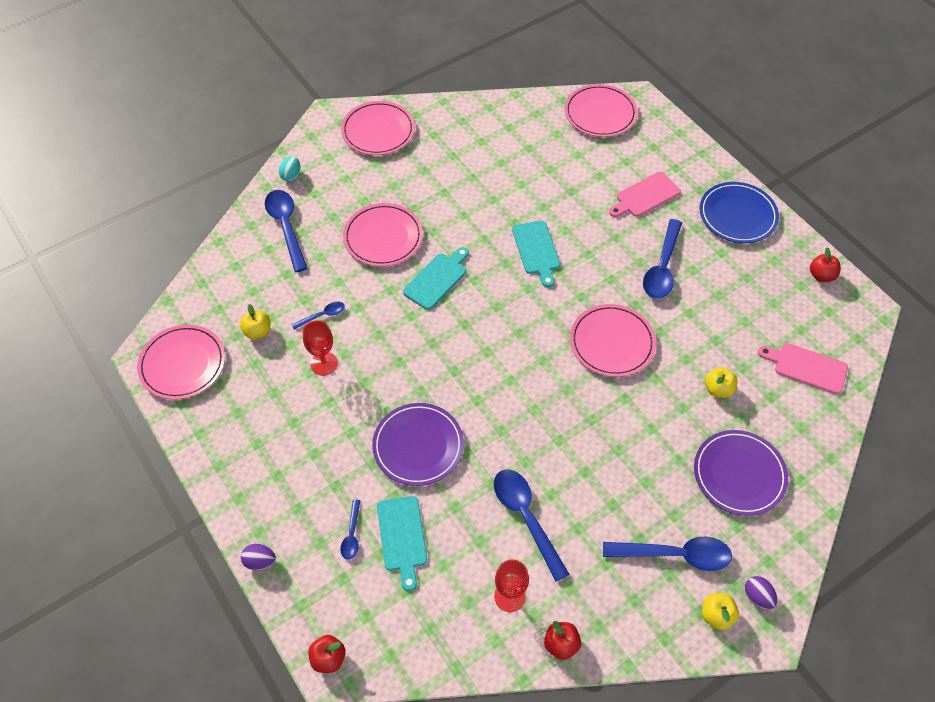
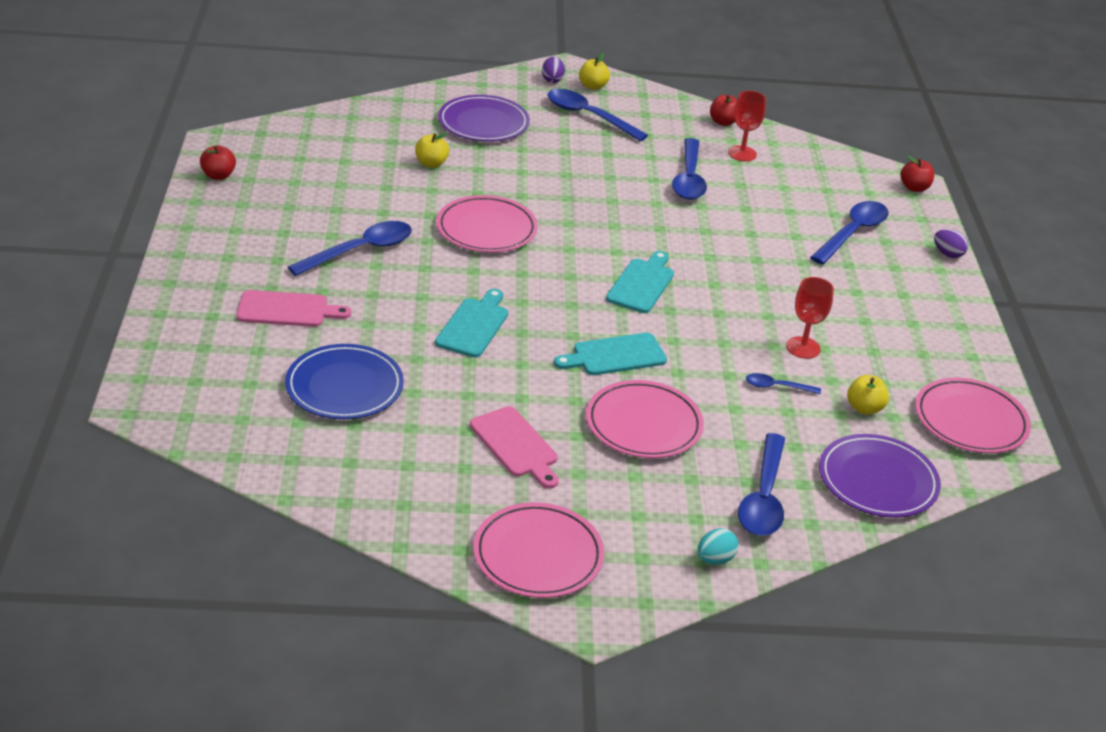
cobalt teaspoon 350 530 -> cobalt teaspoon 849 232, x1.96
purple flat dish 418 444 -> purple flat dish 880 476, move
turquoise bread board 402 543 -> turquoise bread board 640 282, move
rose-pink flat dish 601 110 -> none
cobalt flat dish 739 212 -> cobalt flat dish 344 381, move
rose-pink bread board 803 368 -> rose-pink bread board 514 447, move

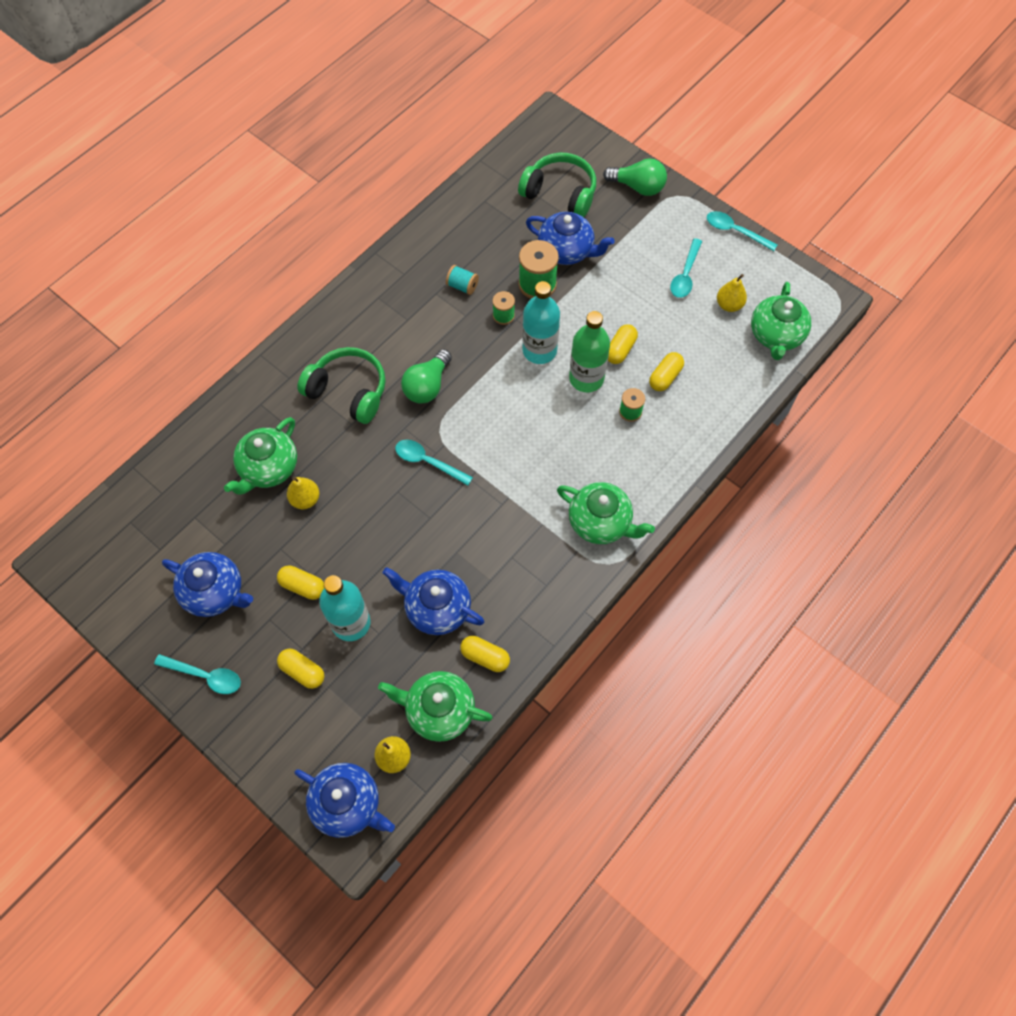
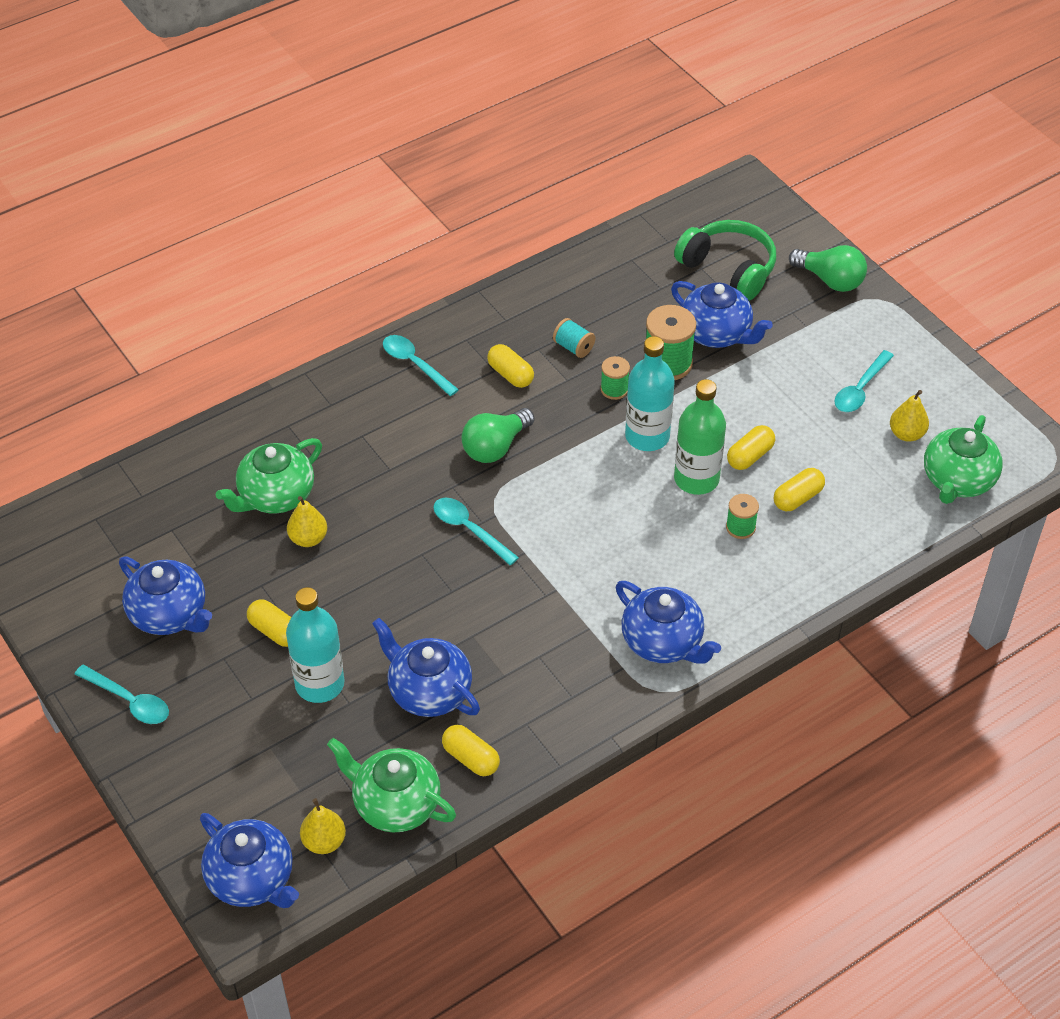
bright yellow pill shape 300 669 -> bright yellow pill shape 510 366, move
green headphones 341 385 -> none
green teapot 606 513 -> cobalt teapot 668 622
turquoise teaspoon 742 231 -> turquoise teaspoon 421 365, move

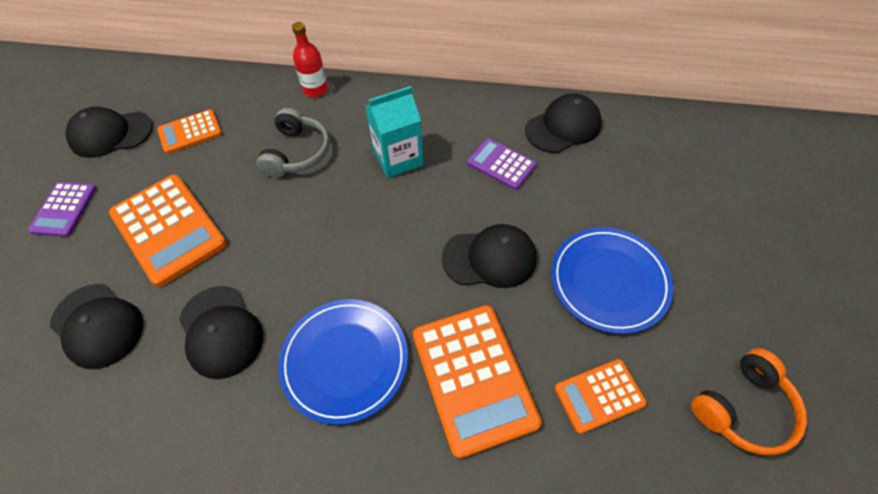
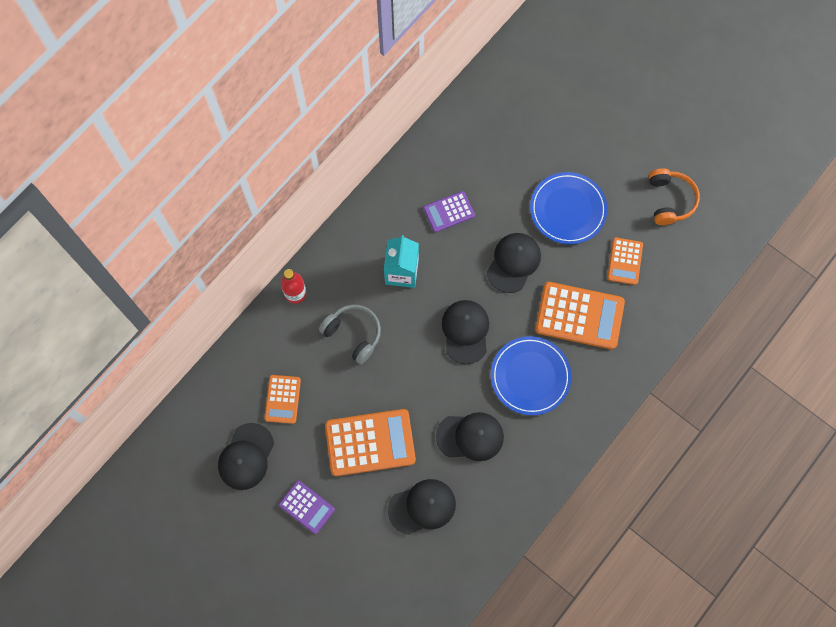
jet-black peaked cap 563 123 -> jet-black peaked cap 465 332, move

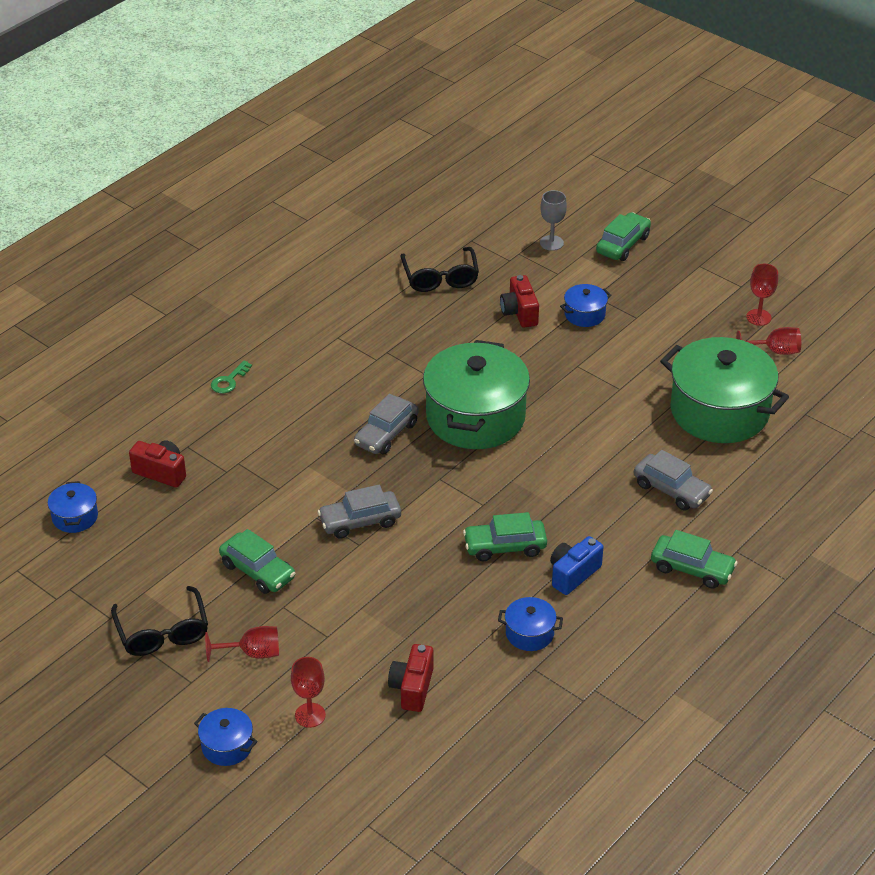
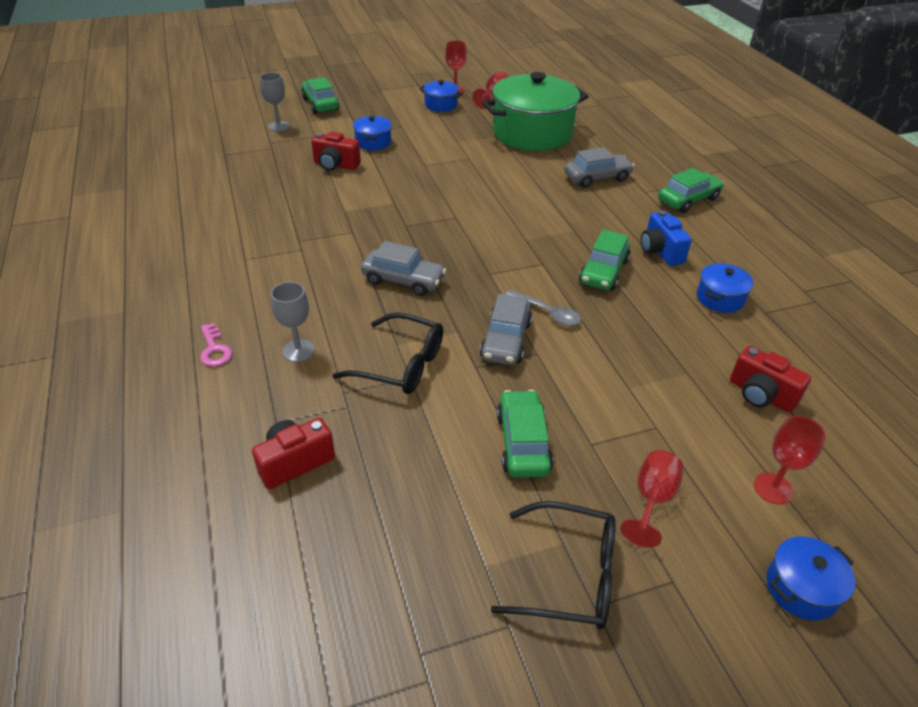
cobalt stockpot 73 507 -> cobalt stockpot 441 96, move
green latchkey 231 376 -> rose-pink latchkey 216 345
green automobile 257 561 -> green automobile 525 433, 75 degrees counterclockwise
grey automobile 386 424 -> grey automobile 403 268, 45 degrees counterclockwise
jet-black eyeglasses 440 269 -> jet-black eyeglasses 387 353, move
green stockpot 476 394 -> none
none -> grey goblet 293 322
none -> grey teaspoon 543 307

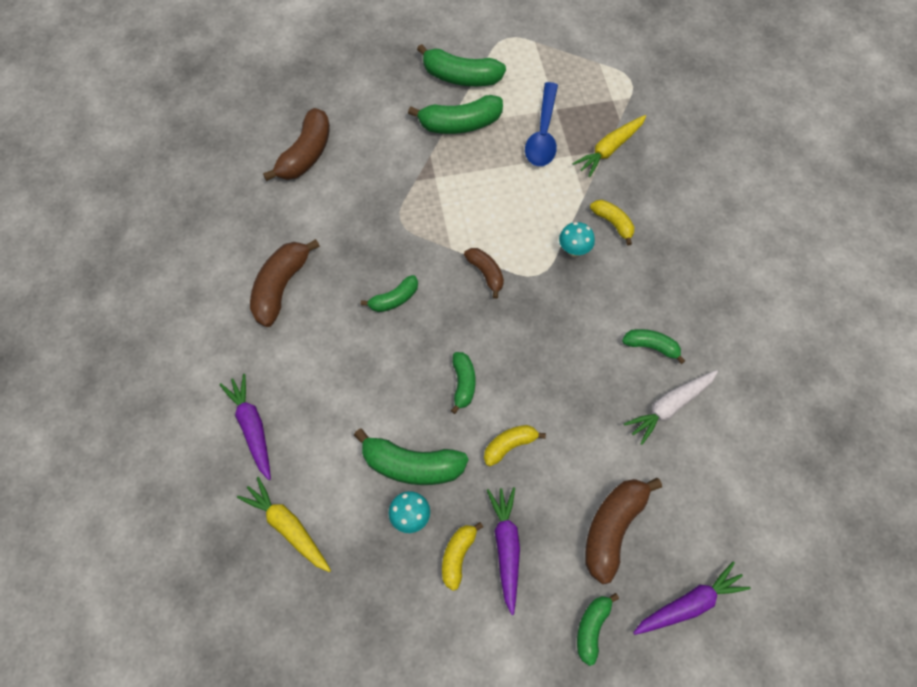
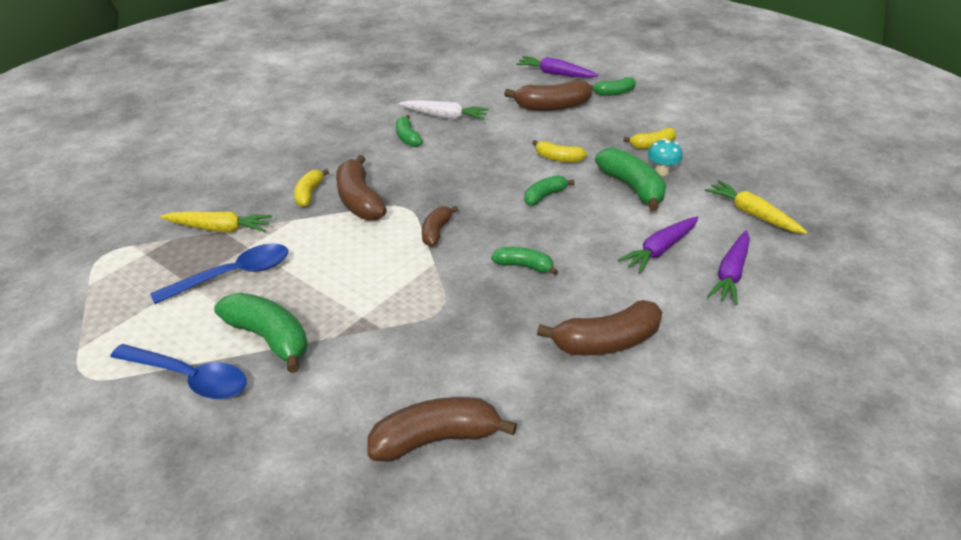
bright yellow root vegetable 284 524 -> bright yellow root vegetable 756 207, 135 degrees clockwise
green banana fruit 461 65 -> cobalt teaspoon 178 371
purple root vegetable 503 551 -> purple root vegetable 658 244, move
turquoise fungus 577 239 -> russet banana fruit 361 187

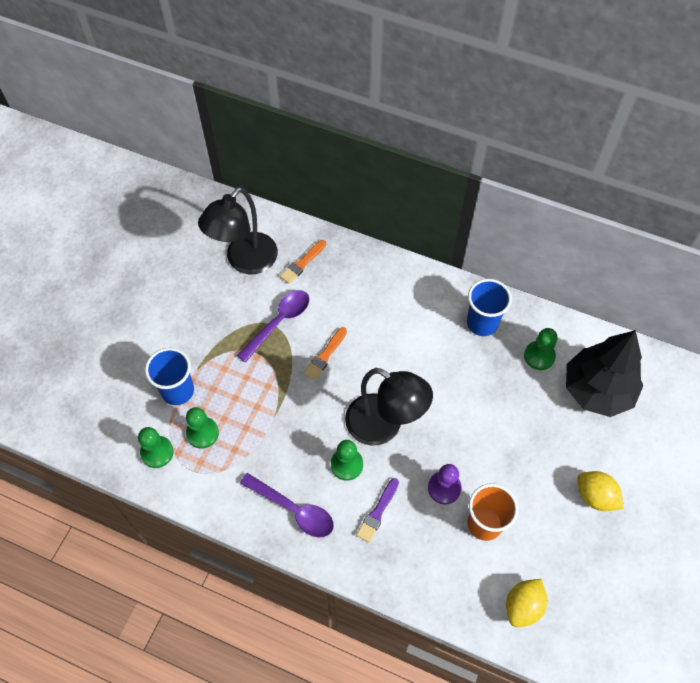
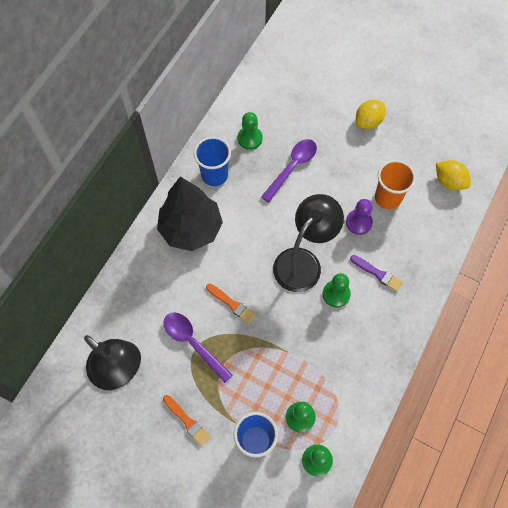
purple teaspoon 287 505 -> purple teaspoon 289 171, move
orange paint brush 303 262 -> orange paint brush 187 420, move
jet-black toy tree 604 373 -> jet-black toy tree 190 214, move

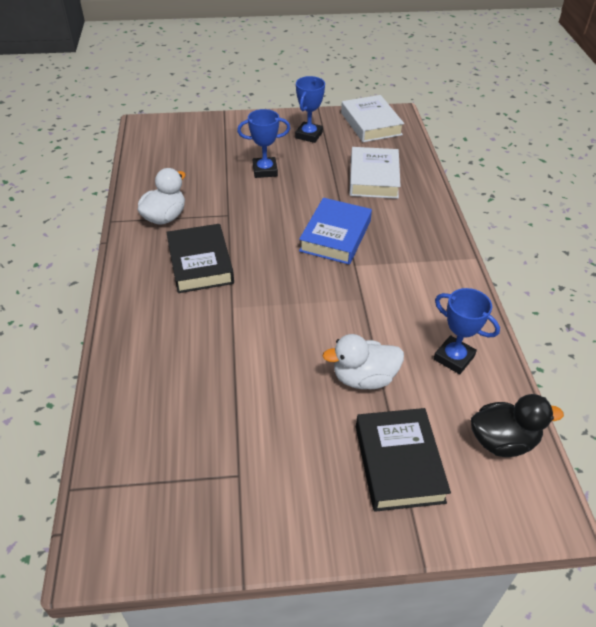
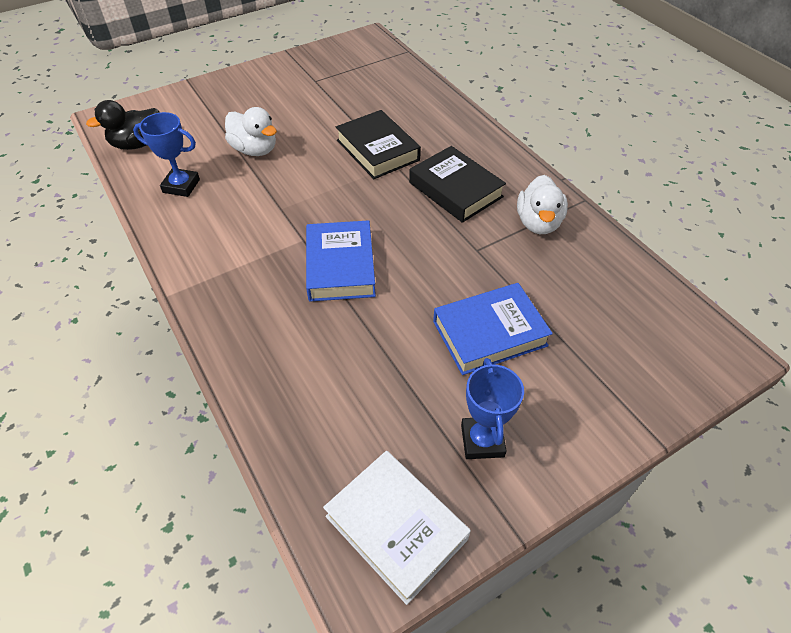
cobalt trophy 263 143 -> cobalt hardcover 493 329
snow-white duck 363 361 -> snow-white duck 251 131, 75 degrees clockwise
snow-white hardcover 375 173 -> none
jet-black hardcover 403 460 -> jet-black hardcover 378 144, move

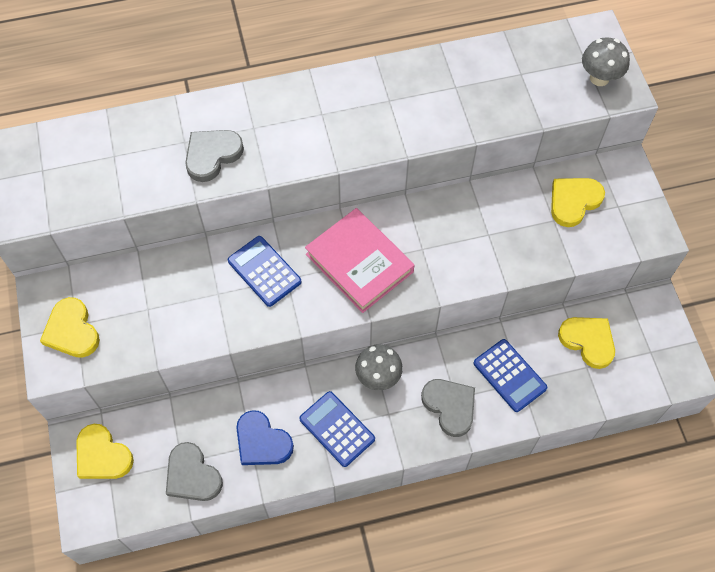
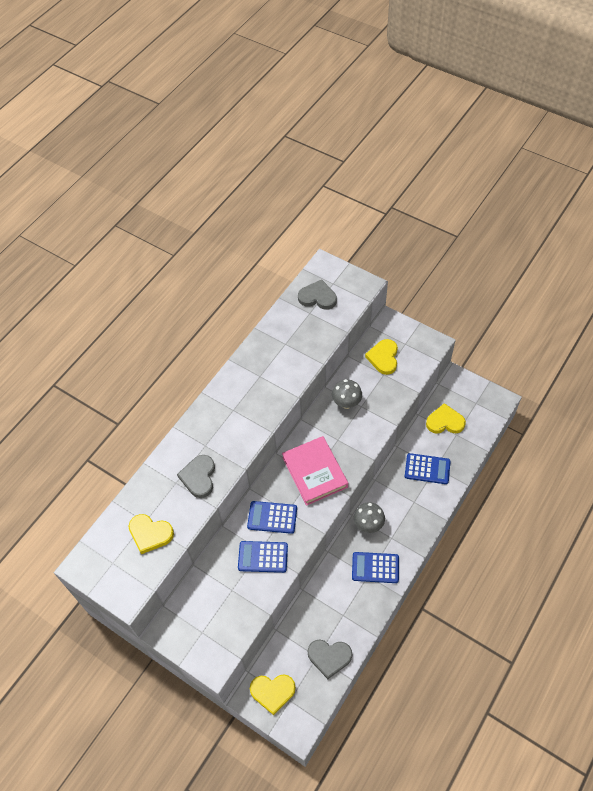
bright yellow love heart 70 327 -> bright yellow love heart 151 534, move
cobalt love heart 265 437 -> none
rose-pink hardcover 359 260 -> rose-pink hardcover 315 471, 60 degrees clockwise
grey love heart 448 408 -> grey love heart 317 294, move
grey fungus 606 61 -> grey fungus 347 394, move
none -> cobalt adding machine 263 557

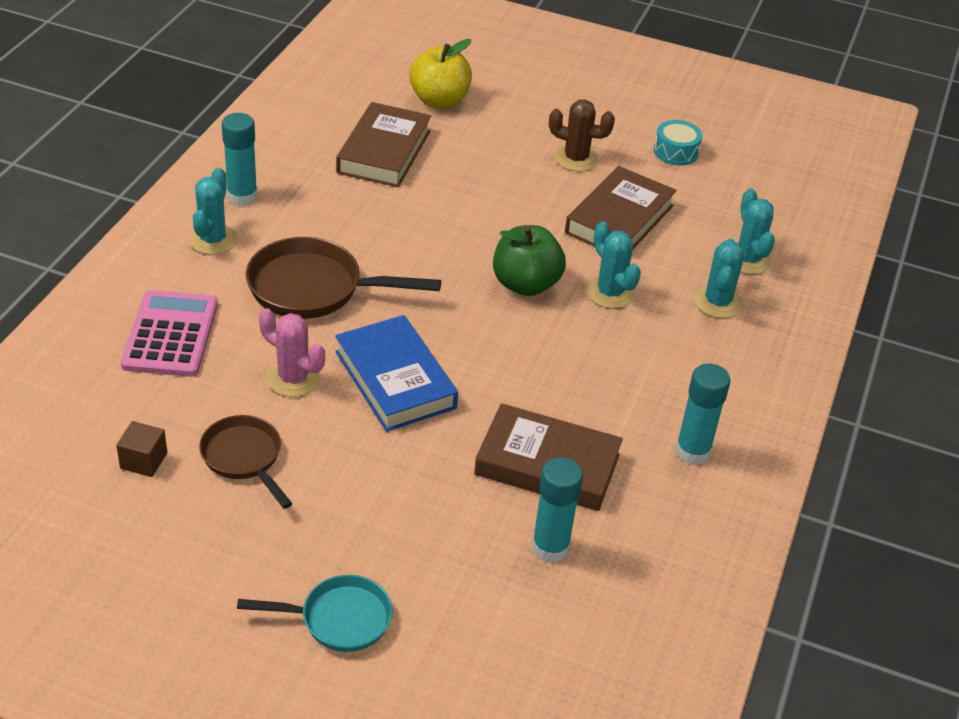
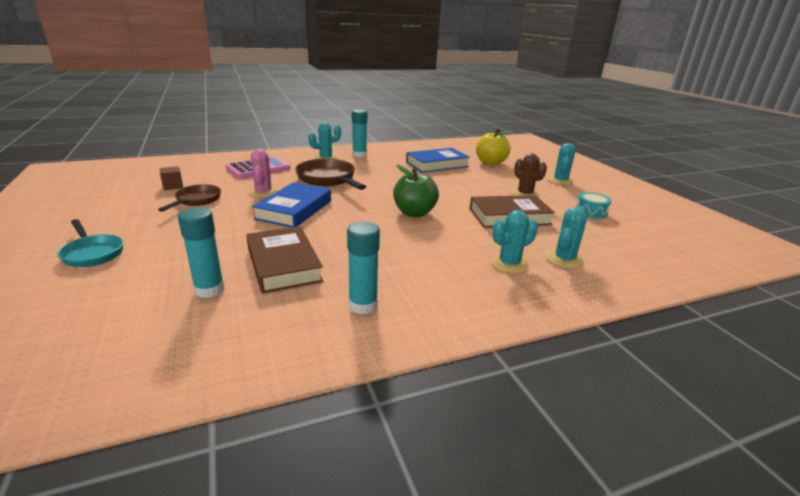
russet hardcover 383 144 -> cobalt hardcover 438 160
turquoise saguaro cactus 613 265 -> turquoise saguaro cactus 562 164, move

